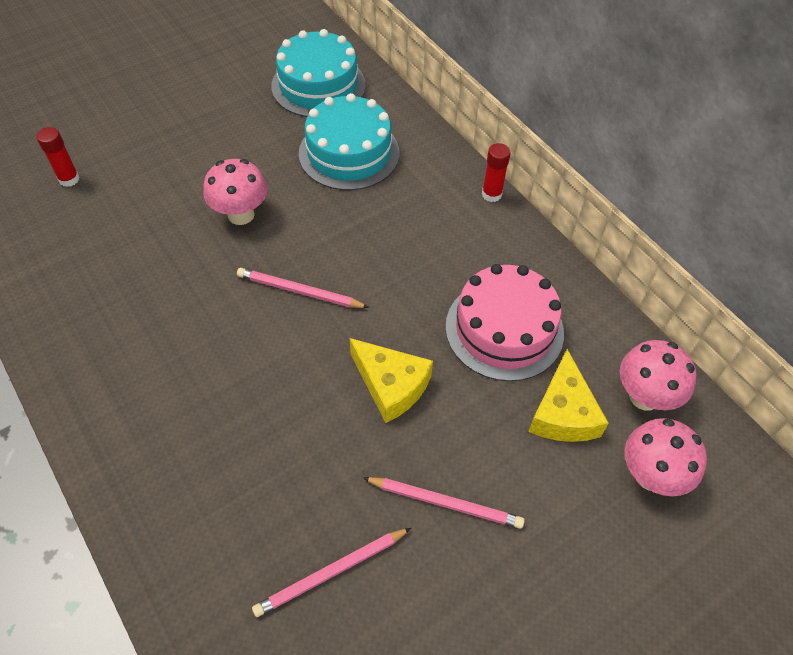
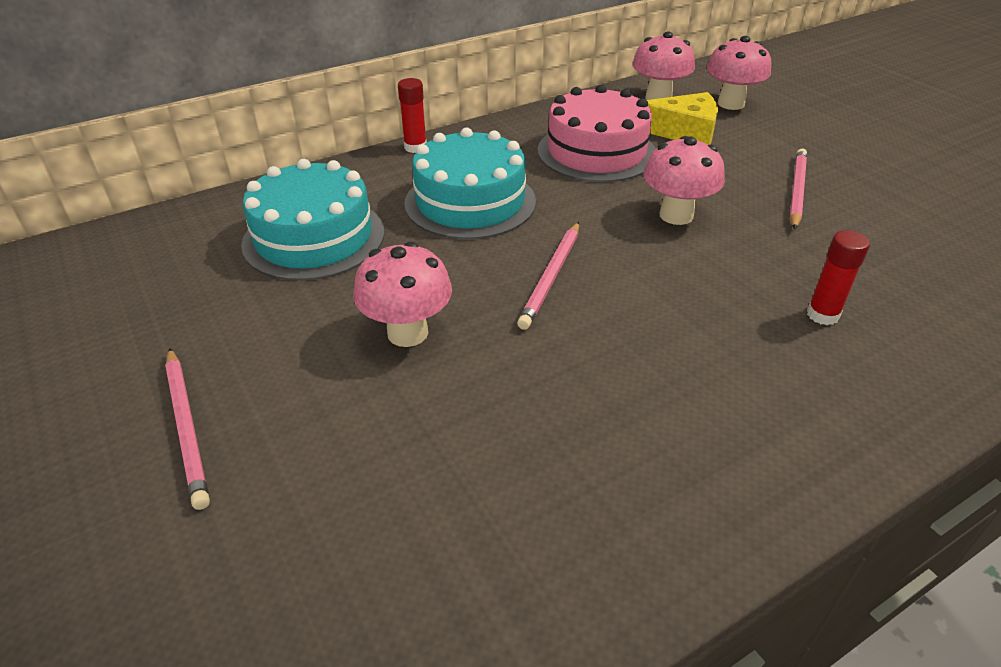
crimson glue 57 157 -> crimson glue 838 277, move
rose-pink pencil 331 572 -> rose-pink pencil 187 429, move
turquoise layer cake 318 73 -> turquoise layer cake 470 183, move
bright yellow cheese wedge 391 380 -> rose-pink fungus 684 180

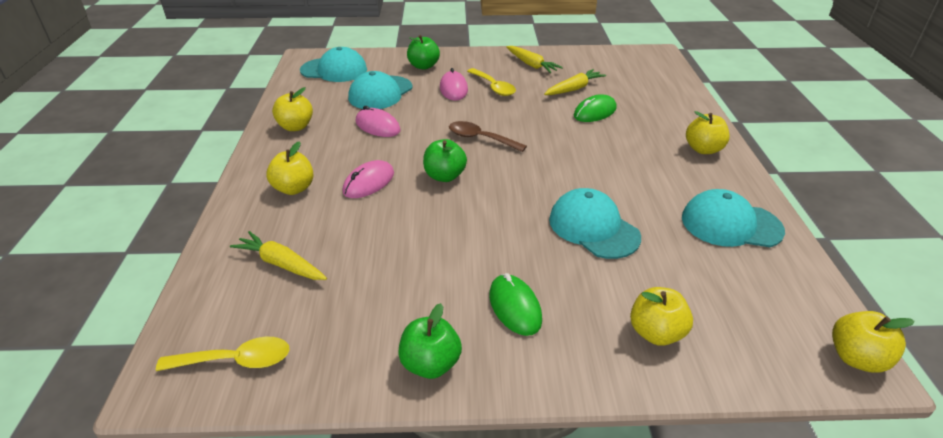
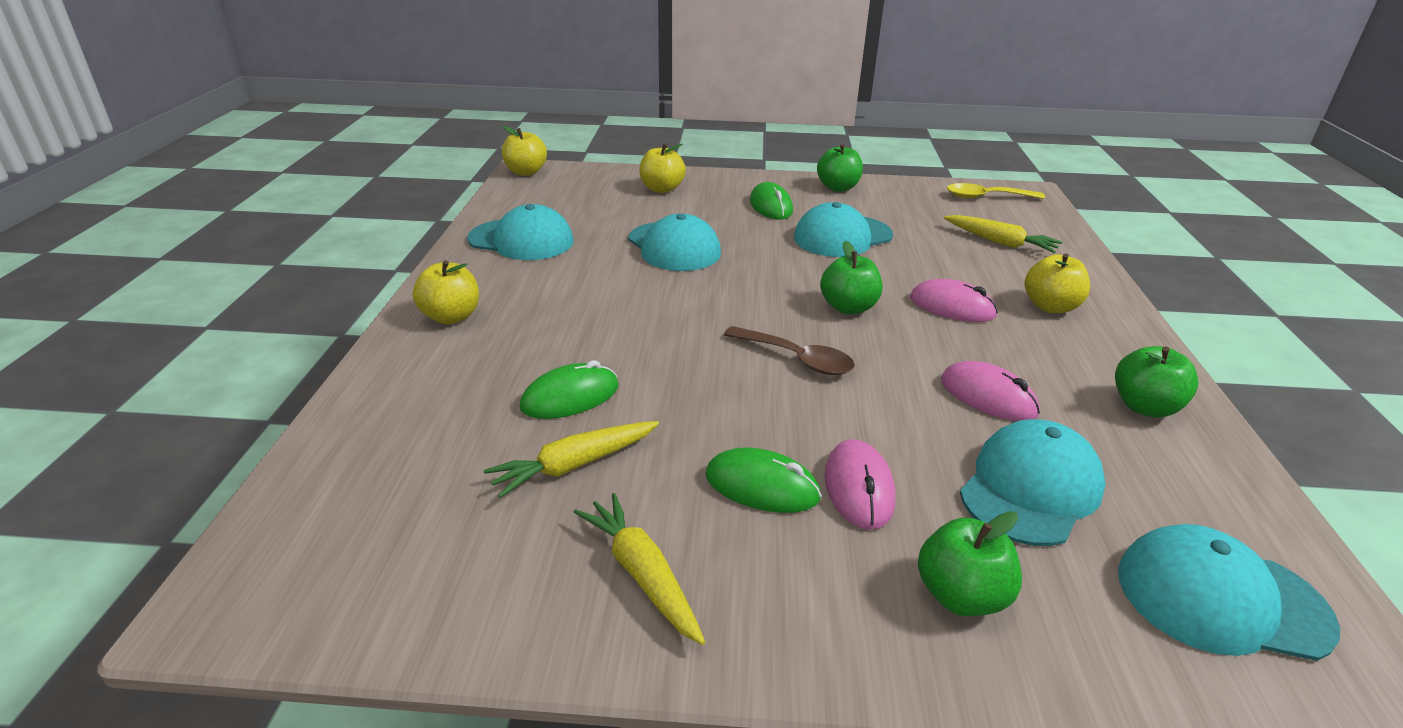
bright yellow toy apple 292 109 -> green toy apple 1157 382
rose-pink PC mouse 368 179 -> rose-pink PC mouse 954 300, 75 degrees clockwise
bright yellow teaspoon 491 82 -> green PC mouse 763 480
none -> turquoise peaked cap 843 229

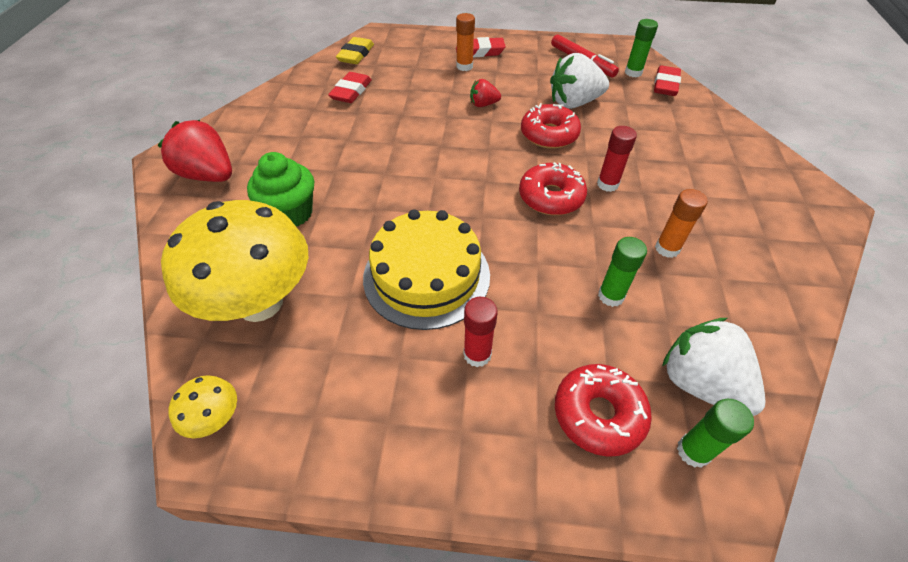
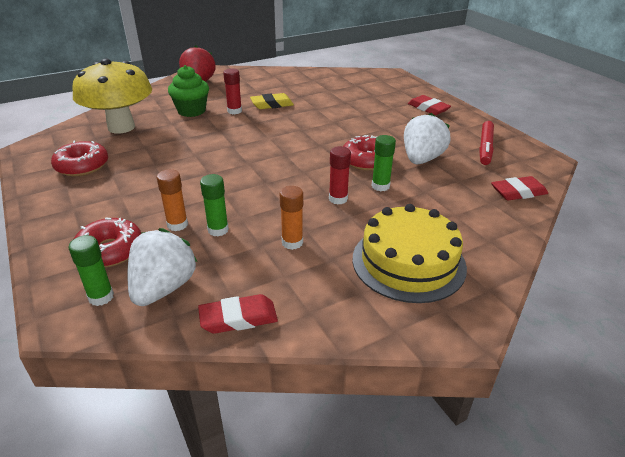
bright yellow fungus 202 406 -> none
crimson eraser 350 87 -> crimson eraser 238 314, move
bright yellow eraser 355 50 -> bright yellow eraser 272 101, move
bright yellow layer cake 426 269 -> bright yellow layer cake 409 253, move
orange glue 465 42 -> orange glue 172 200, move
crimson glue 480 332 -> crimson glue 232 91, move
crimson toy strawberry 485 93 -> none
crimson donut 553 188 -> crimson donut 79 158, move
snow-white toy strawberry 579 81 -> snow-white toy strawberry 427 138, 75 degrees clockwise
green glue 641 48 -> green glue 384 163, move

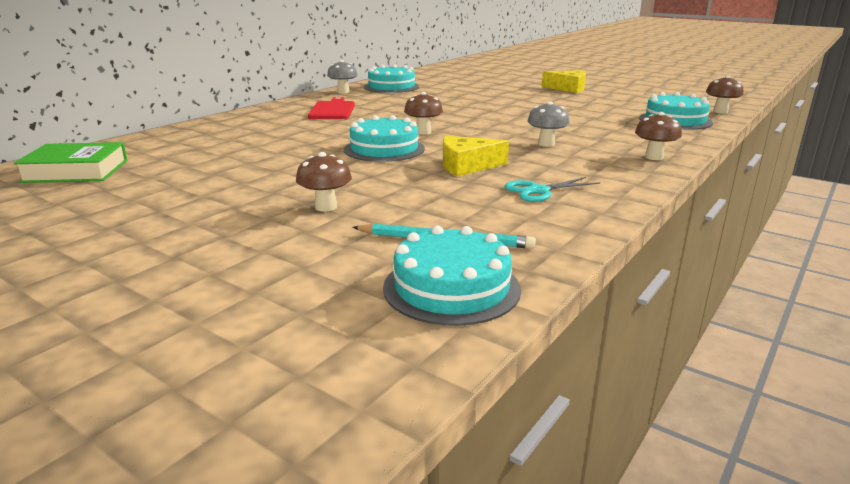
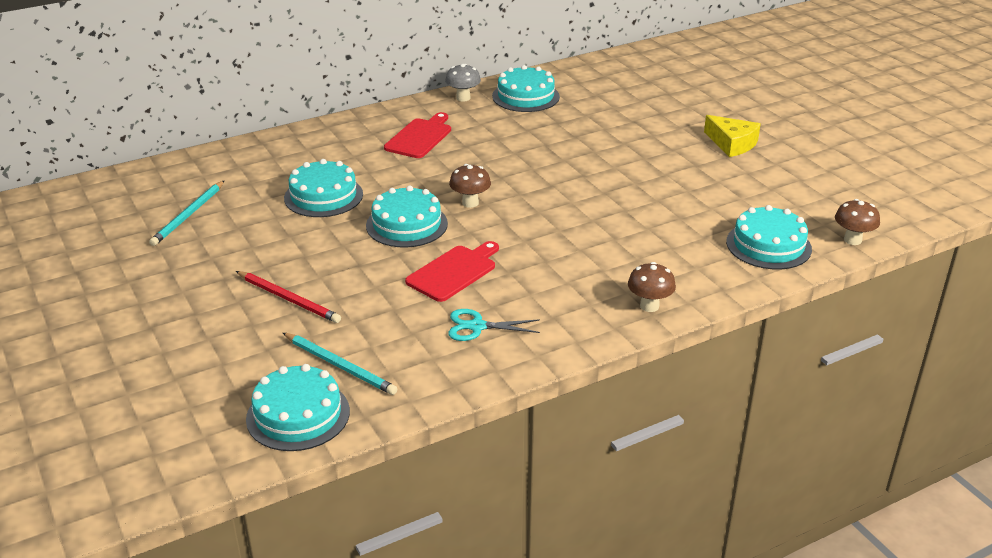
green hardcover 70 162 -> none
russet fungus 324 181 -> crimson pencil 288 297
bright yellow cheese wedge 476 156 -> crimson bread board 452 271
grey fungus 548 124 -> none
none -> turquoise pencil 187 213
none -> turquoise layer cake 323 188

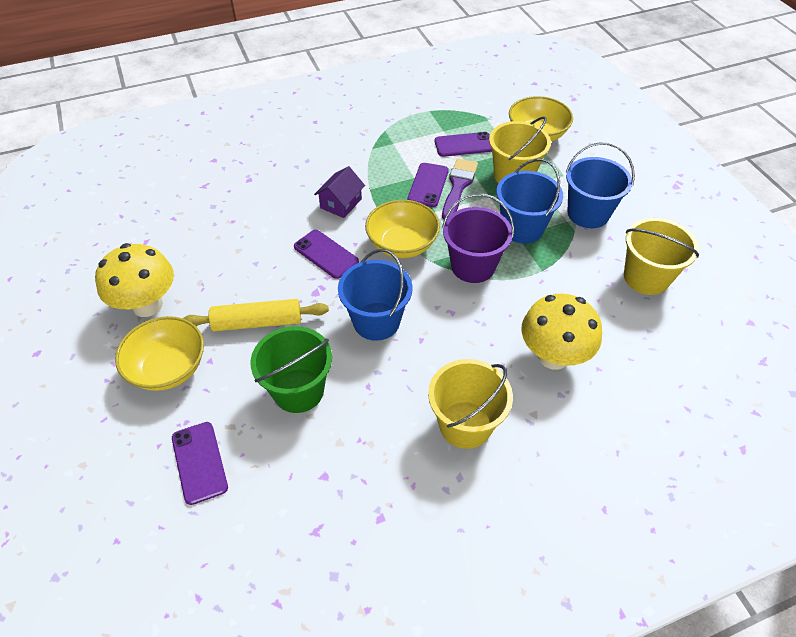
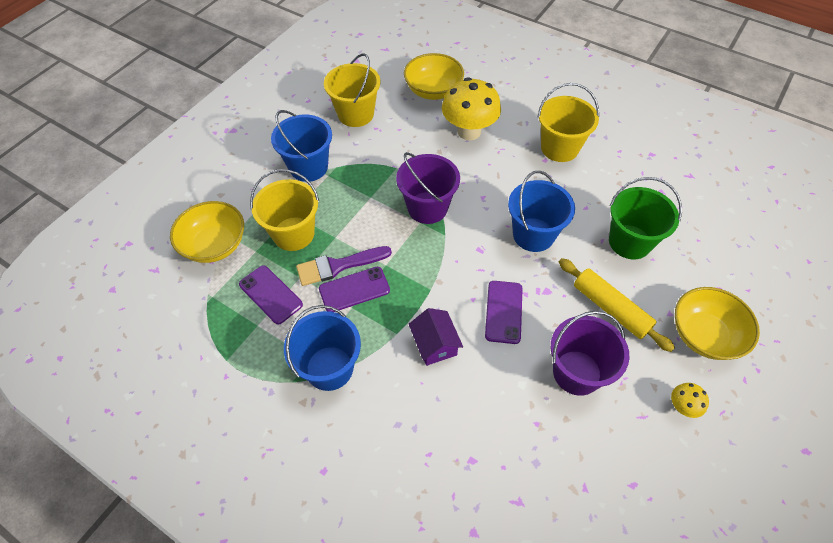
bright yellow fungus 134 280 -> bright yellow fungus 690 400, x0.45
purple smartphone 200 463 -> none
purple cottage 339 192 -> purple cottage 436 337, 75 degrees clockwise
bright yellow deep dish 402 229 -> bright yellow deep dish 434 76, move
cobalt sand bucket 529 201 -> cobalt sand bucket 322 348, move
none -> purple sand bucket 590 353

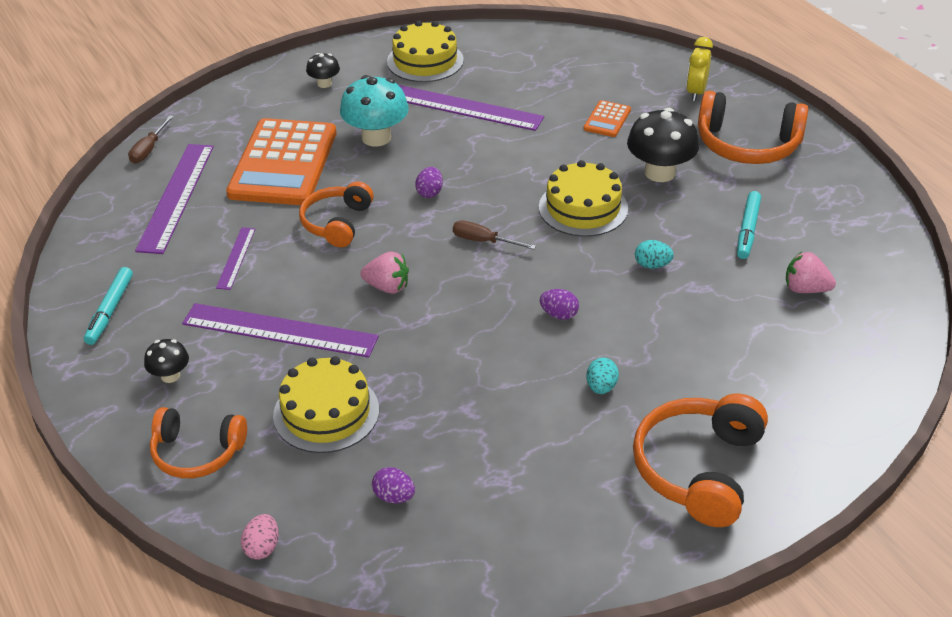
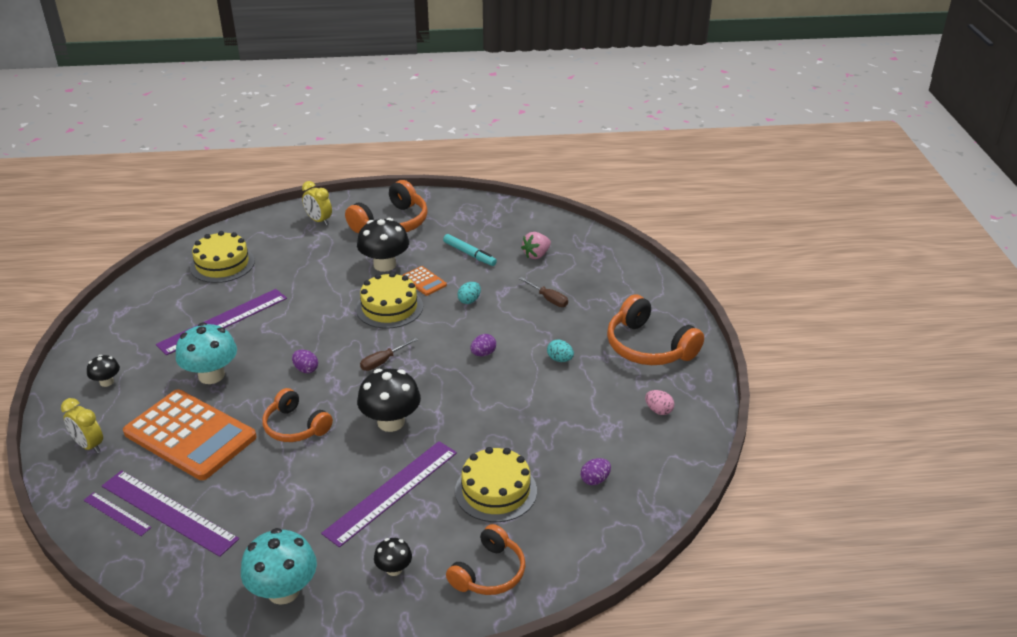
turquoise felt pen 108 306 -> turquoise fungus 279 566
russet hand screwdriver 151 139 -> russet hand screwdriver 543 292, move
purple straightedge 235 258 -> purple straightedge 117 514, move
rose-pink egg 260 537 -> rose-pink egg 659 402, move
rose-pink toy strawberry 385 273 -> jet-black fungus 389 400
bright yellow layer cake 425 51 -> bright yellow layer cake 222 257, move
orange adding machine 607 118 -> orange adding machine 424 281, move
none -> bright yellow alarm clock 82 425

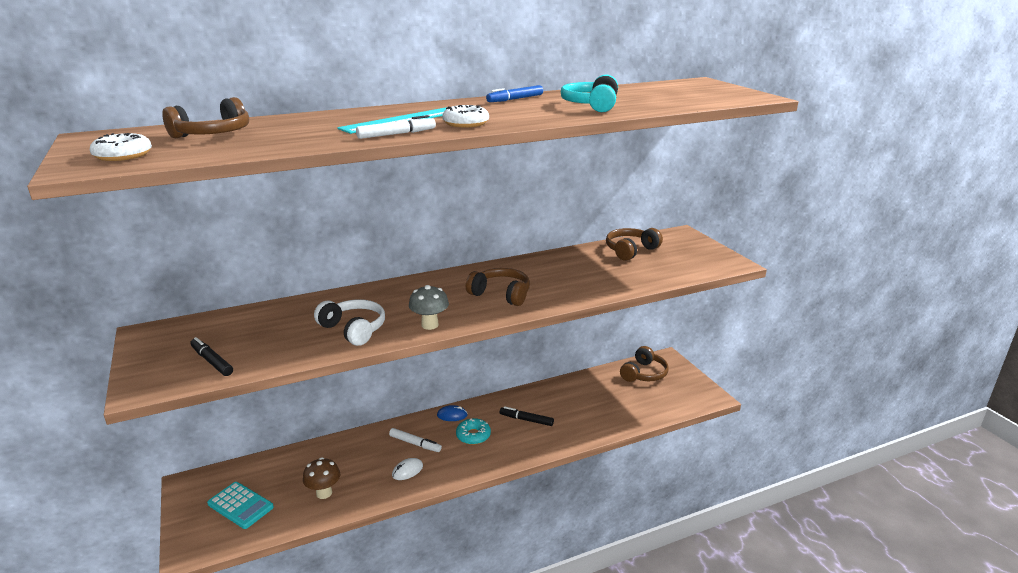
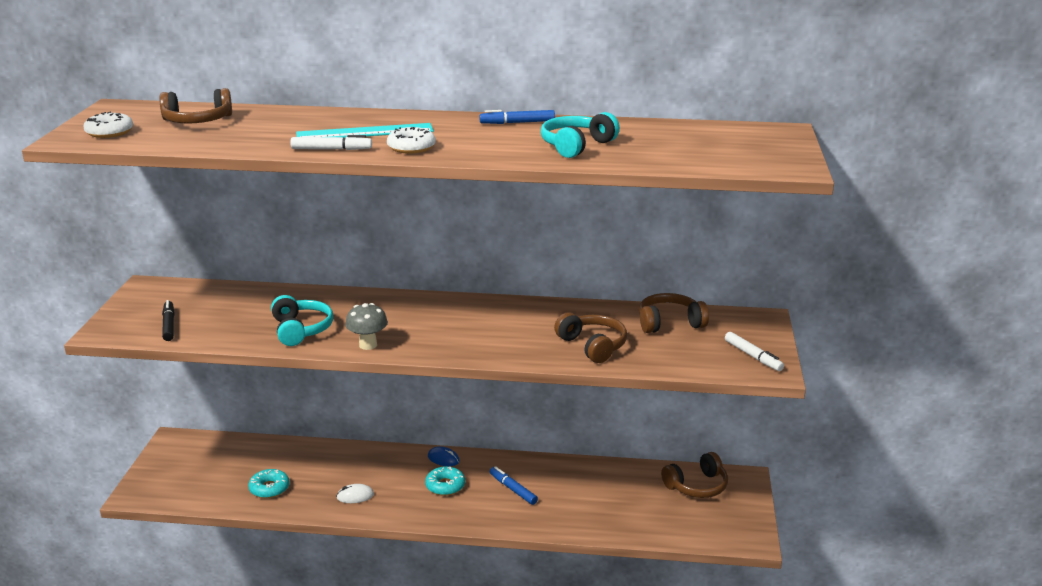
turquoise adding machine 240 505 -> none
russet fungus 321 478 -> turquoise donut 269 483
snow-white headphones 349 322 -> turquoise headphones 302 320
snow-white felt pen 415 440 -> snow-white felt pen 754 351, move
russet headphones 498 287 -> russet headphones 590 337, move
jet-black felt pen 527 416 -> cobalt felt pen 514 485

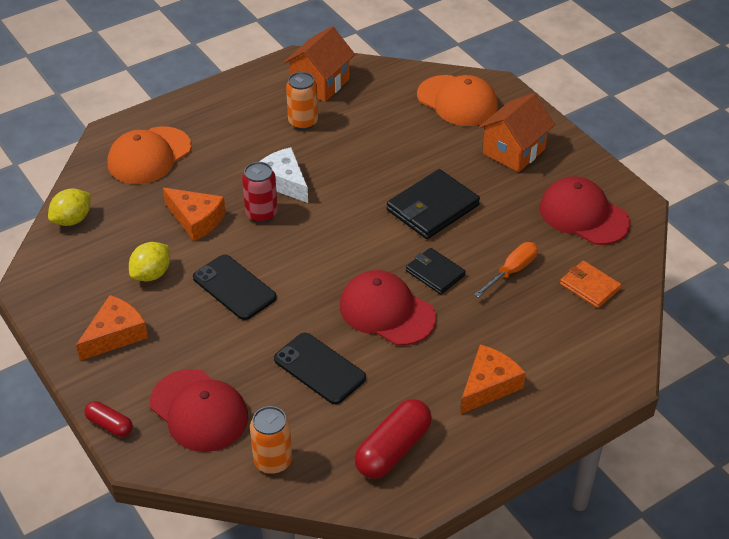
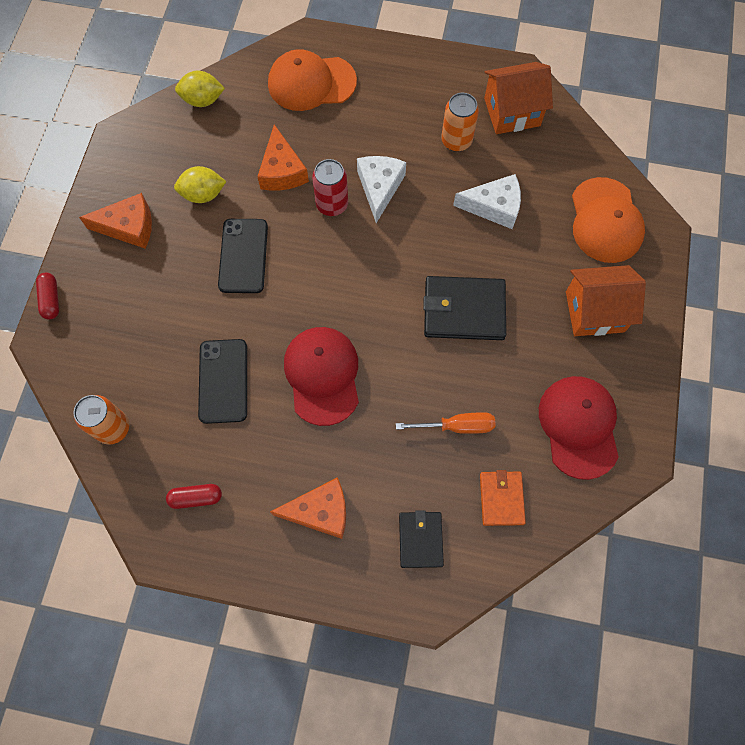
crimson peaked cap 199 410 -> none
crimson pill shape 393 439 -> crimson pill shape 194 496, x0.56
jet-black wallet 436 271 -> jet-black wallet 421 539, move
none -> snow-white cheese wedge 487 201

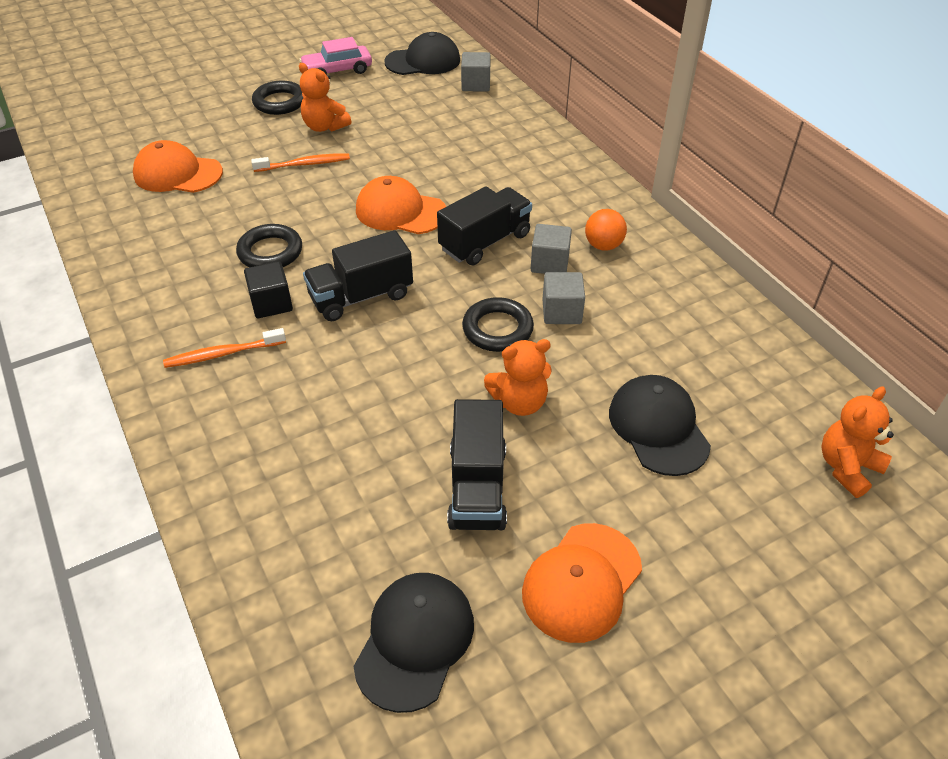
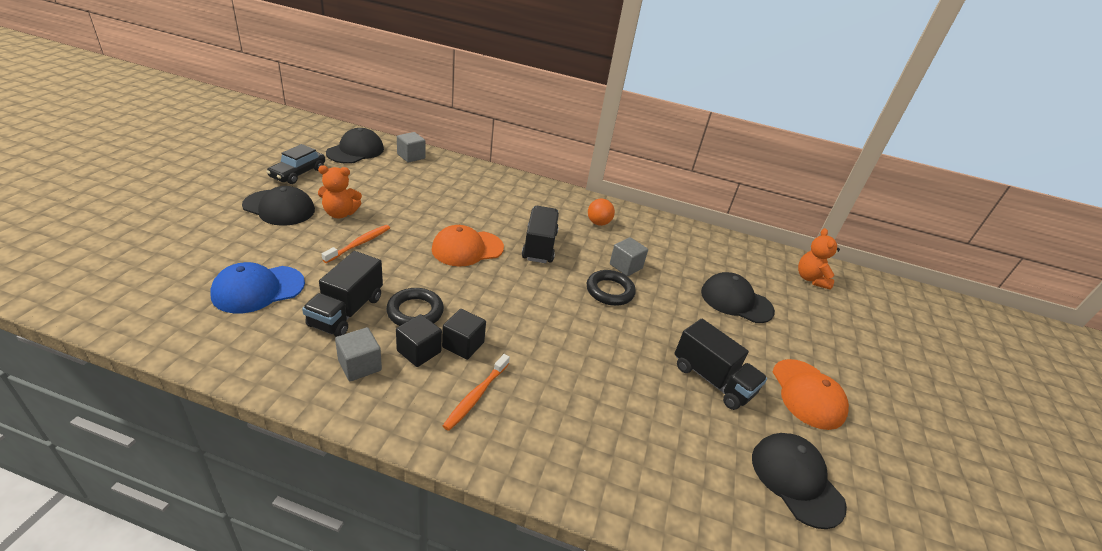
orange peaked cap 178 166 -> cobalt peaked cap 257 287
jet-black ring 277 98 -> jet-black peaked cap 278 206
rose-pink automobile 335 56 -> jet-black automobile 295 164
jet-black toy truck 358 275 -> jet-black toy truck 342 294, move
orange teddy bear 517 377 -> none
grey cube 551 249 -> grey cube 358 354, move
none -> jet-black cube 419 340

